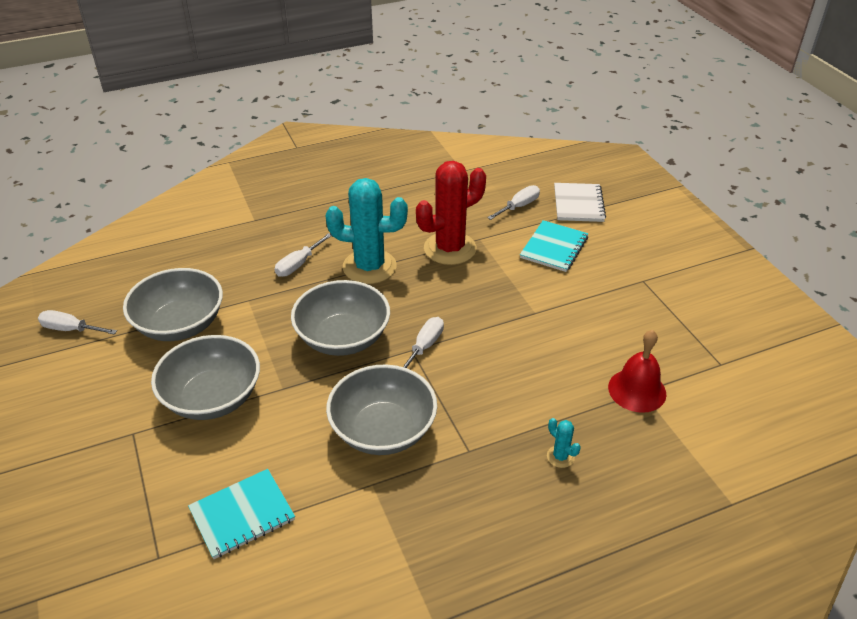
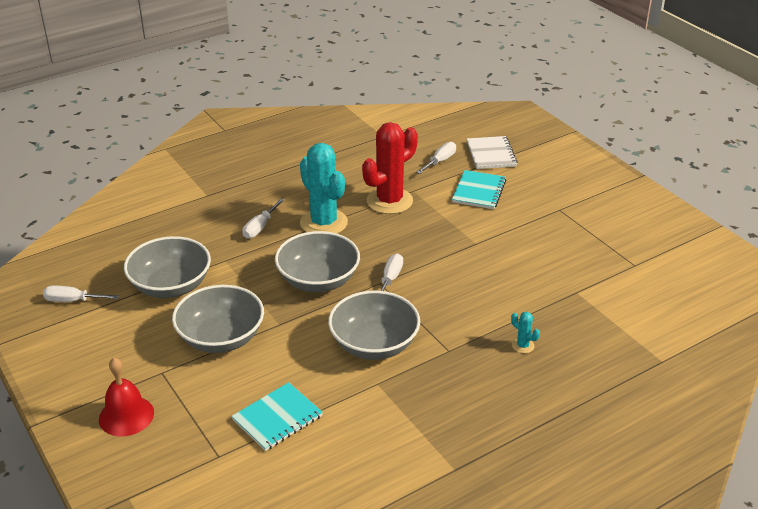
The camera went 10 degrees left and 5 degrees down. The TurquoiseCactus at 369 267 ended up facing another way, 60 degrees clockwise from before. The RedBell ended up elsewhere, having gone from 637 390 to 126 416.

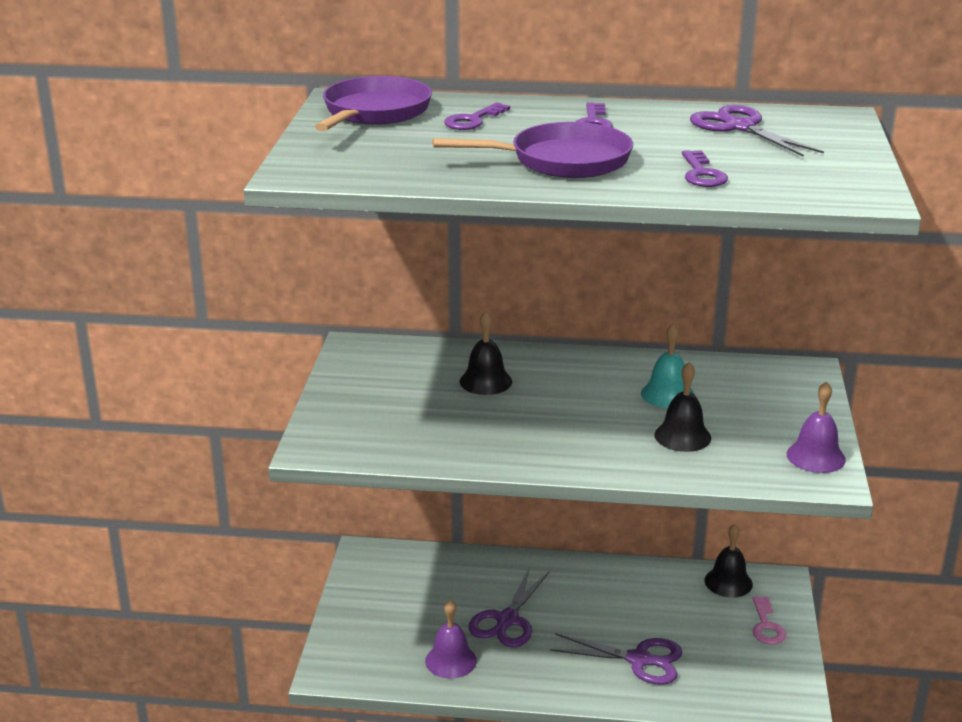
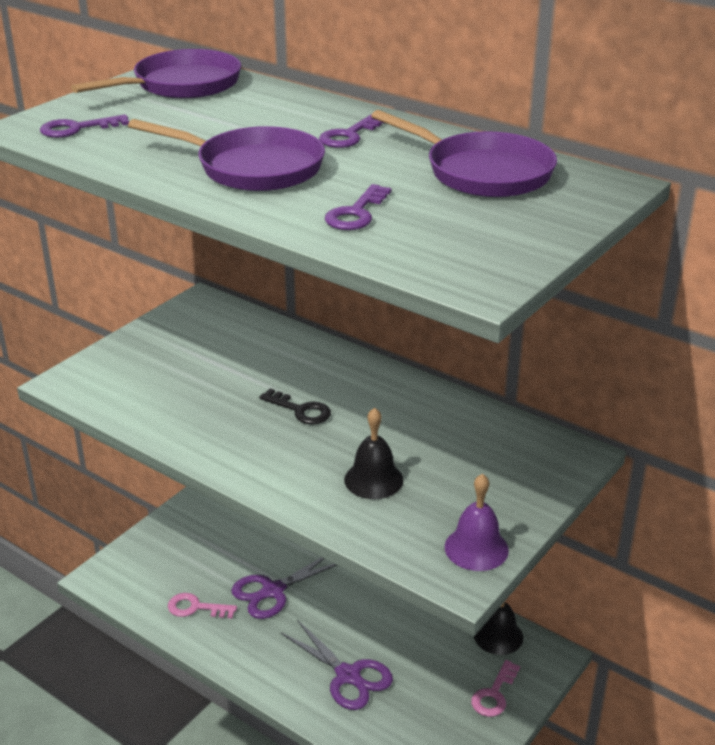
The camera went 30 degrees right and 5 degrees up. Where the PurpleBell stood at 451 660, the PinkKey came to stand at 196 608. The PurpleKey ended up elsewhere, having gone from 473 120 to 77 129. The second view lost the BlackBell at 485 381. The second view lost the TurquoiseBell at 667 394. Where the PurpleScissors stood at 740 127, the PurplePan came to stand at 482 172. The second view gained the BlackKey at 300 410.

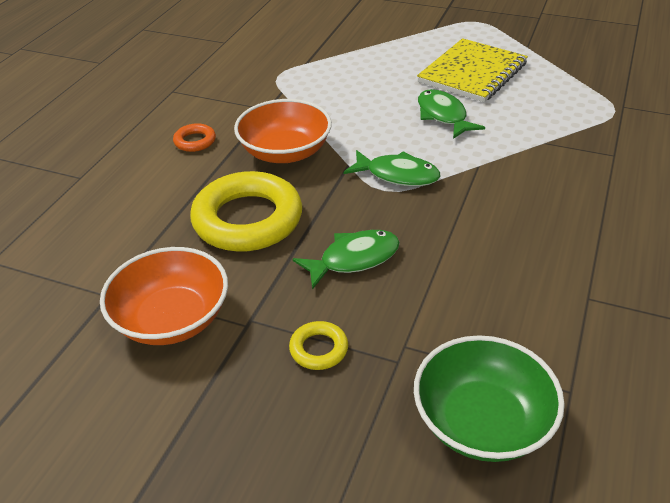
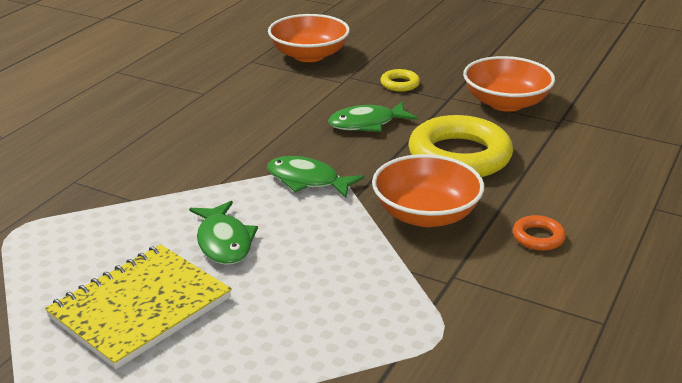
The camera went 175 degrees left and 10 degrees down. What was the GreenBowl at 482 421 turned into the OrangeBowl at 309 55.

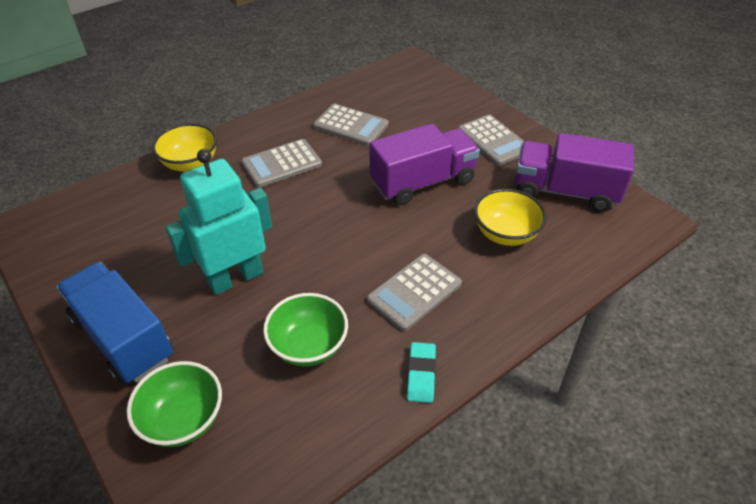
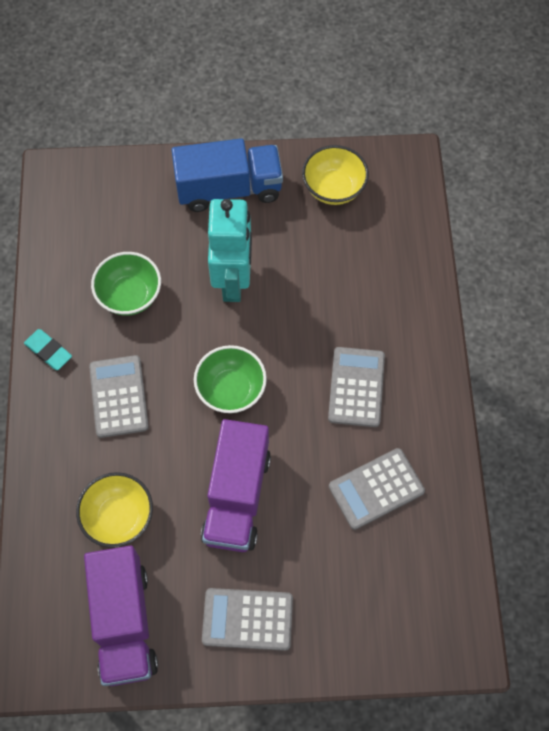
The camera went 125 degrees right and 20 degrees up. The GreenBowl ended up elsewhere, having gone from 183 419 to 231 390. The YellowBowl ended up elsewhere, having gone from 190 163 to 333 188. The PurpleTruck at 565 191 ended up facing another way, 120 degrees clockwise from before.

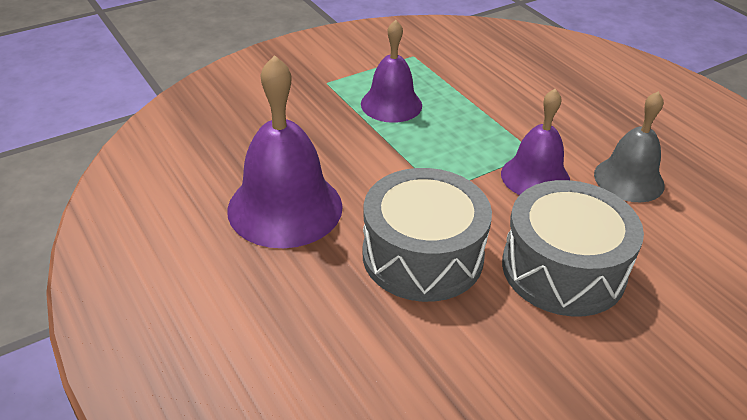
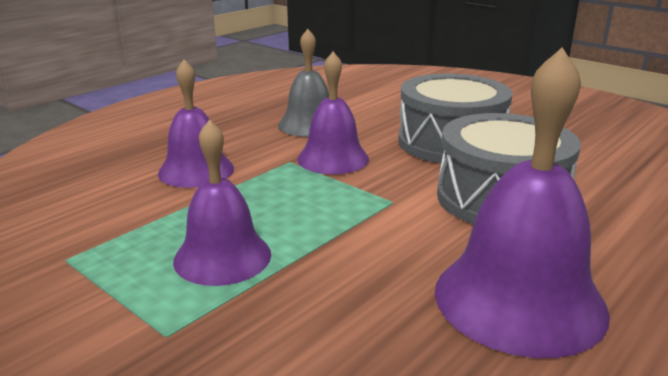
The camera went 105 degrees left and 15 degrees down. The second view gained the PurpleBell at 196 170.

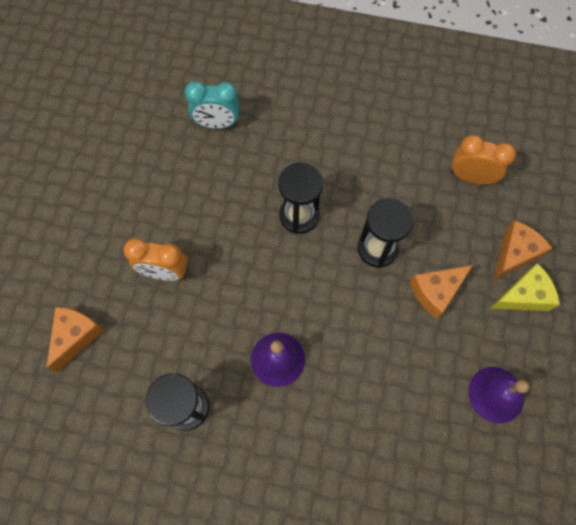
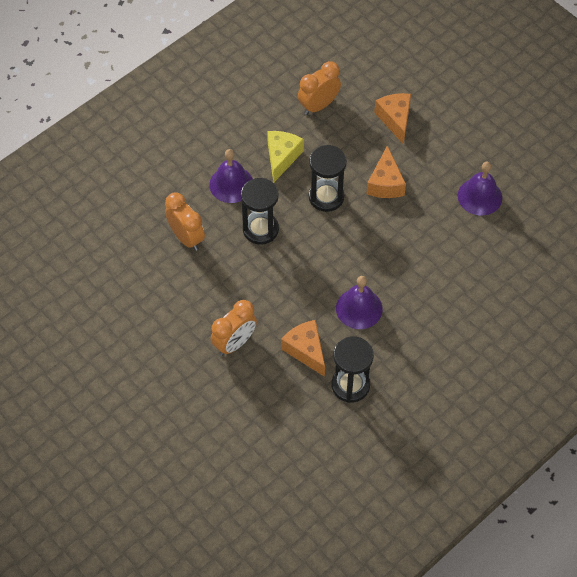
The camera went 55 degrees left and 10 degrees down. The OrangeCheese ended up elsewhere, having gone from 76 336 to 305 350. The second view lost the TurquoiseClock at 217 124. The YellowCheese ended up elsewhere, having gone from 523 296 to 281 157. The second view gained the OrangeClock at 186 238. The second view gained the PurpleBell at 231 184.

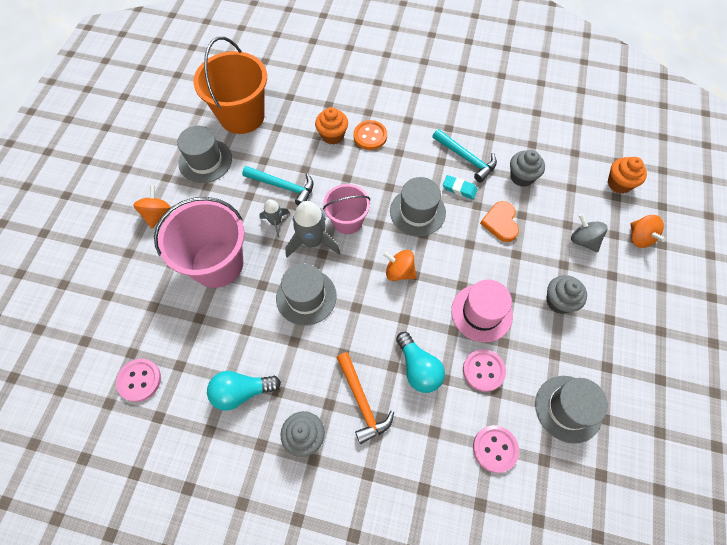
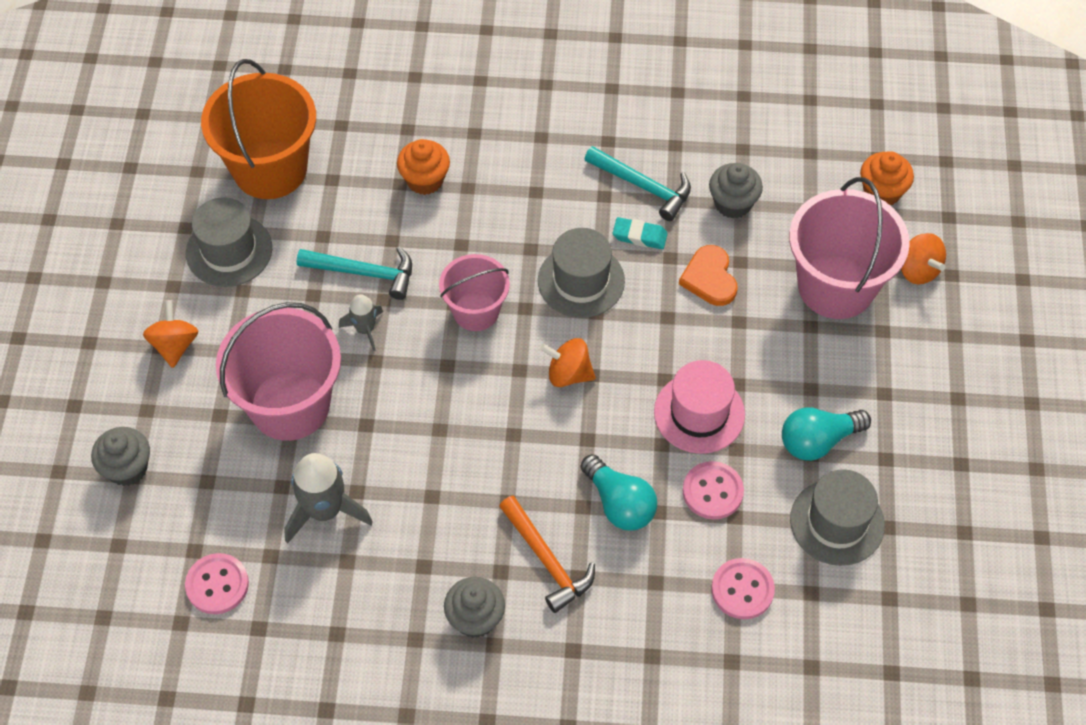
The camera went 10 degrees left and 5 degrees down. The TurquoiseLightBulb ended up elsewhere, having gone from 241 392 to 818 441. The second view lost the GreyHat at 306 297. The GreyRocket ended up elsewhere, having gone from 312 241 to 325 510. The second view lost the OrangeButton at 370 136. The GreyCupcake ended up elsewhere, having gone from 559 301 to 127 468. Where the GreySpinningTop stood at 583 240, the PinkBucket came to stand at 836 286.

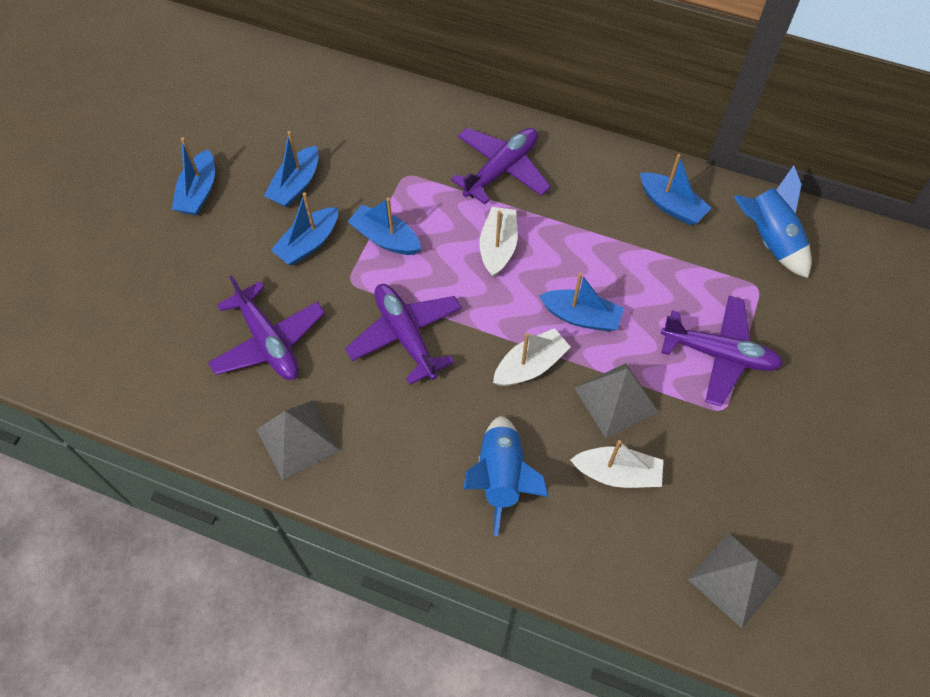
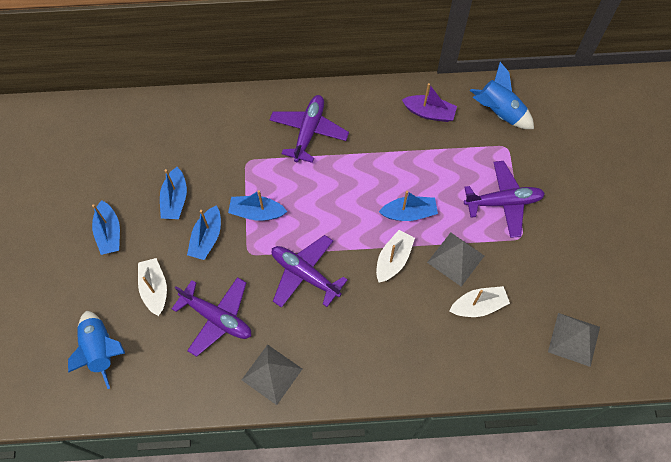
The camera went 25 degrees left and 5 degrees up. The BlueRocket ended up elsewhere, having gone from 501 477 to 101 350. The WhiteBoat ended up elsewhere, having gone from 498 247 to 155 289. What was the BlueBoat at 671 205 turned into the PurpleBoat at 429 113.

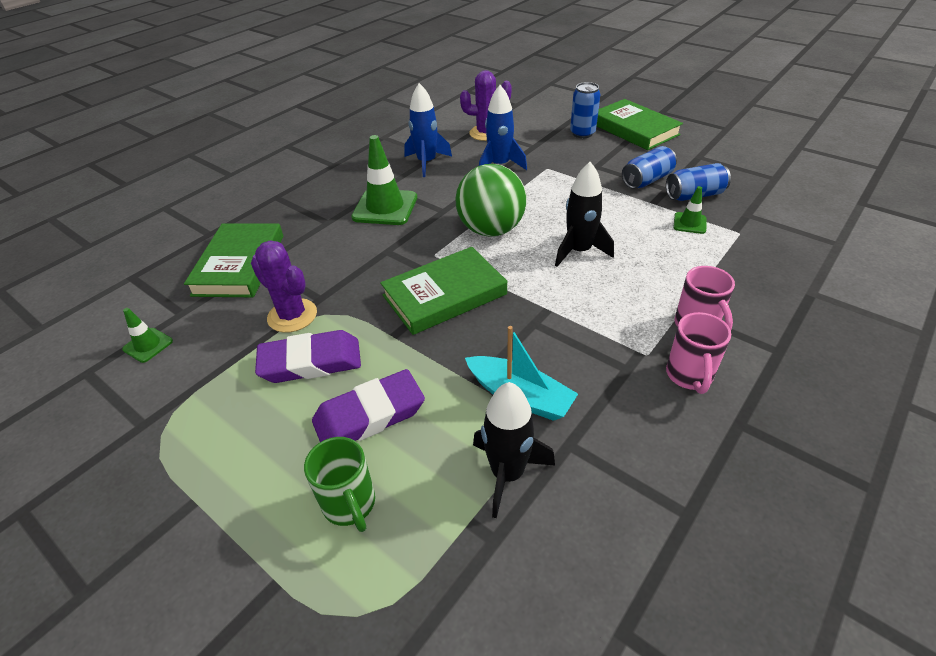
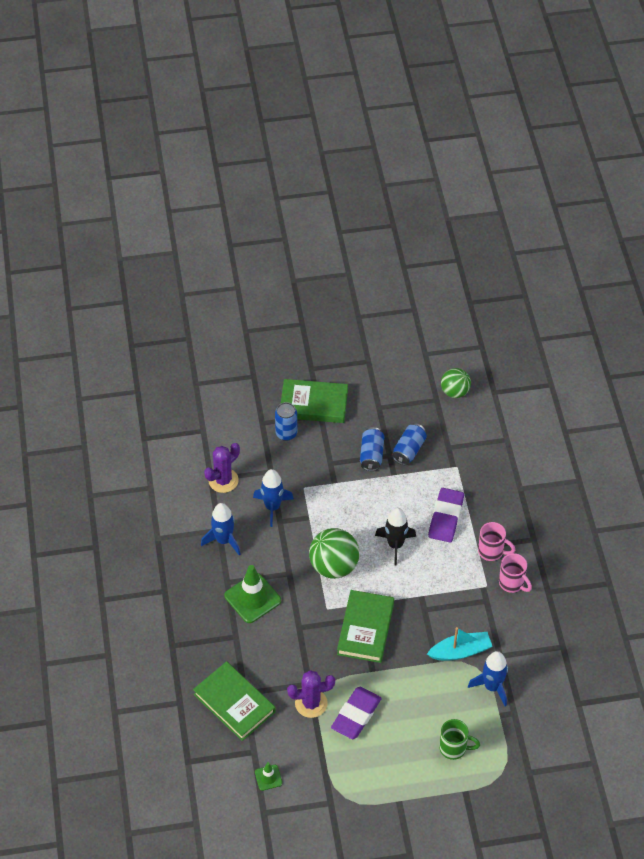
The camera went 50 degrees left and 10 degrees up. The PurpleEraser ended up elsewhere, having gone from 369 415 to 446 517. What was the BlackRocket at 507 473 turned into the BlueRocket at 492 687. The second view lost the GreenTrafficCone at 689 223. The second view gained the GreenBall at 455 392.

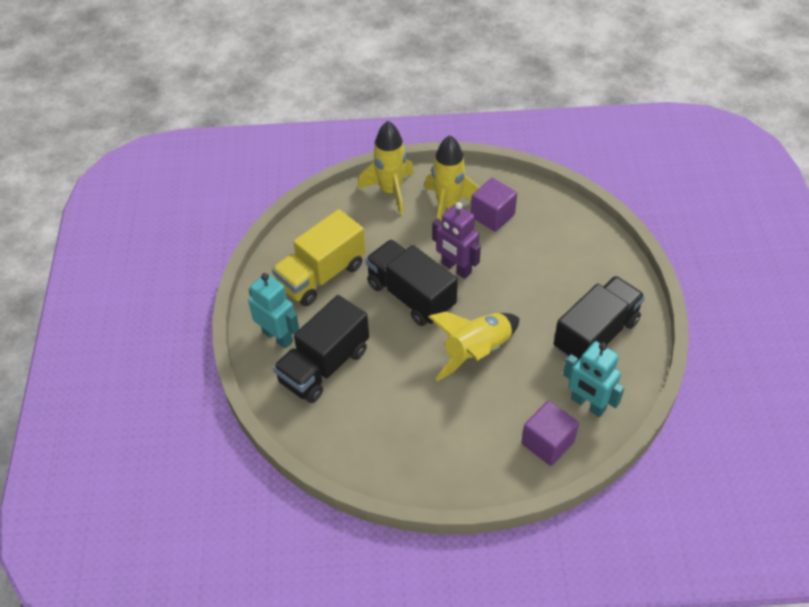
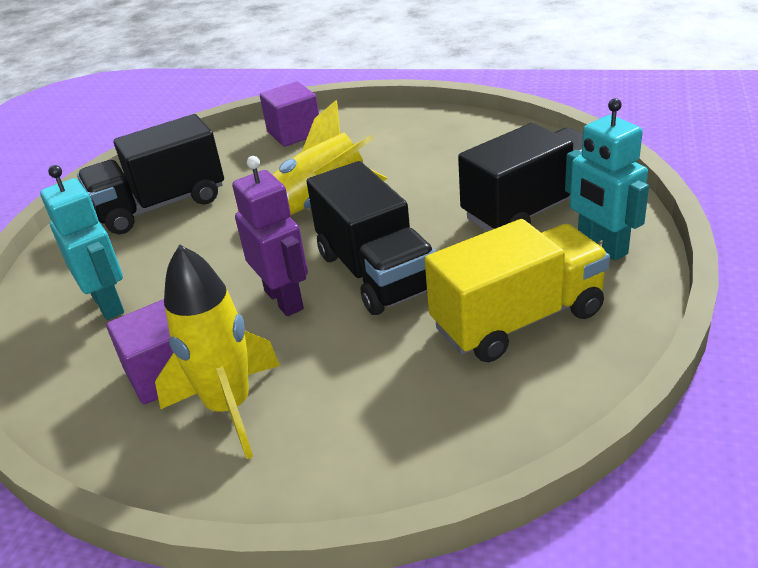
The camera went 160 degrees left and 15 degrees down. The second view lost the YellowRocket at 391 191. The TurquoiseRobot ended up elsewhere, having gone from 587 404 to 108 303.

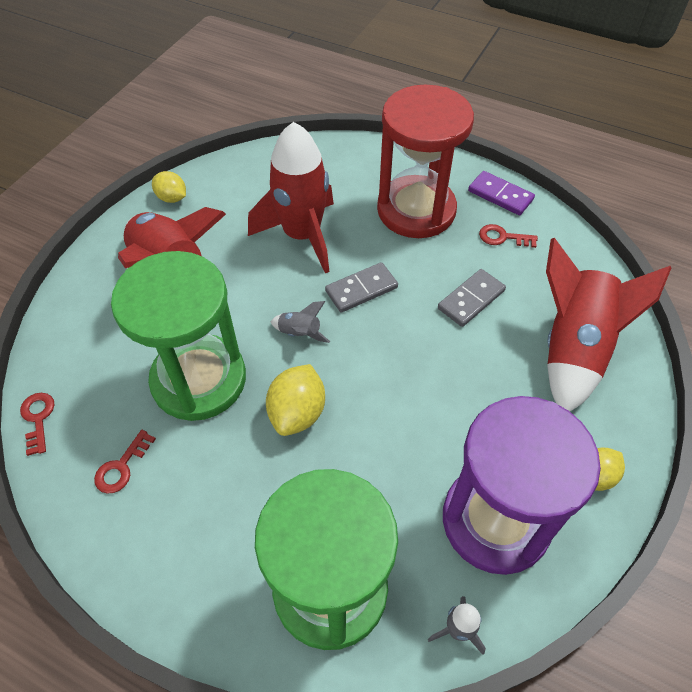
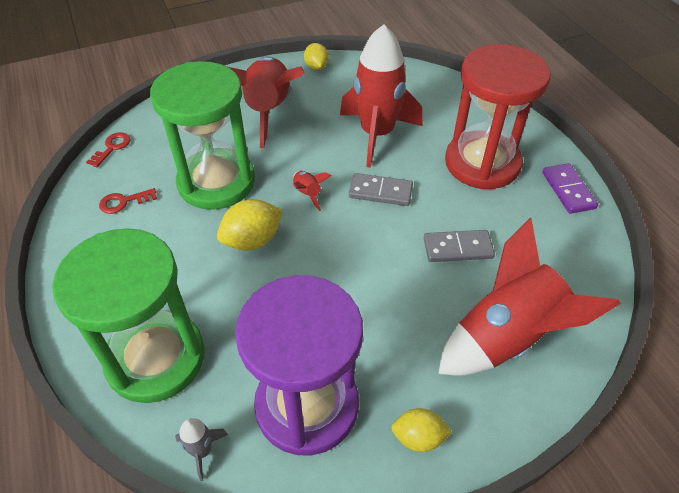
The camera went 40 degrees right and 5 degrees down. What was the GreyRocket at 300 333 turned into the RedRocket at 307 194. The second view lost the RedKey at 502 237.

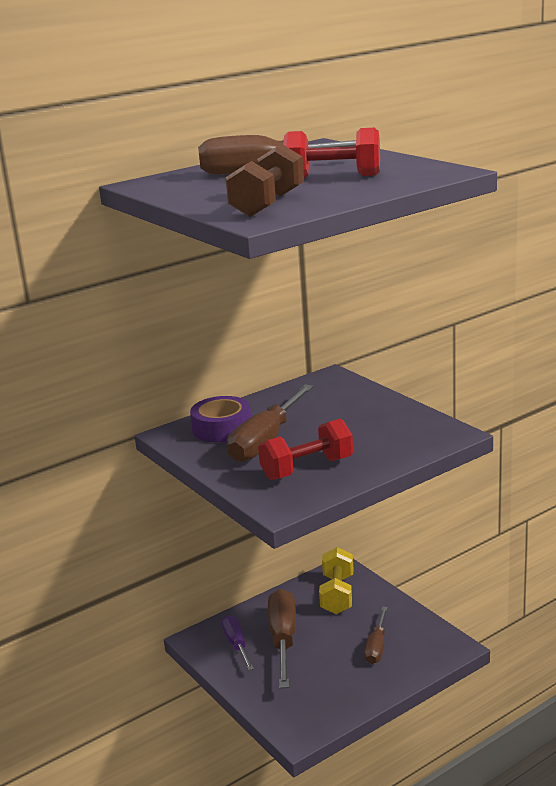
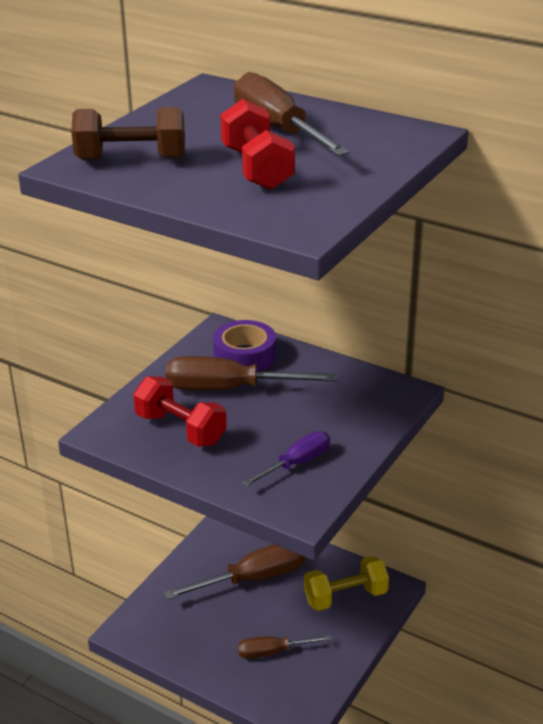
The camera went 65 degrees right and 10 degrees up. The PurpleScrewdriver ended up elsewhere, having gone from 236 644 to 297 463.

